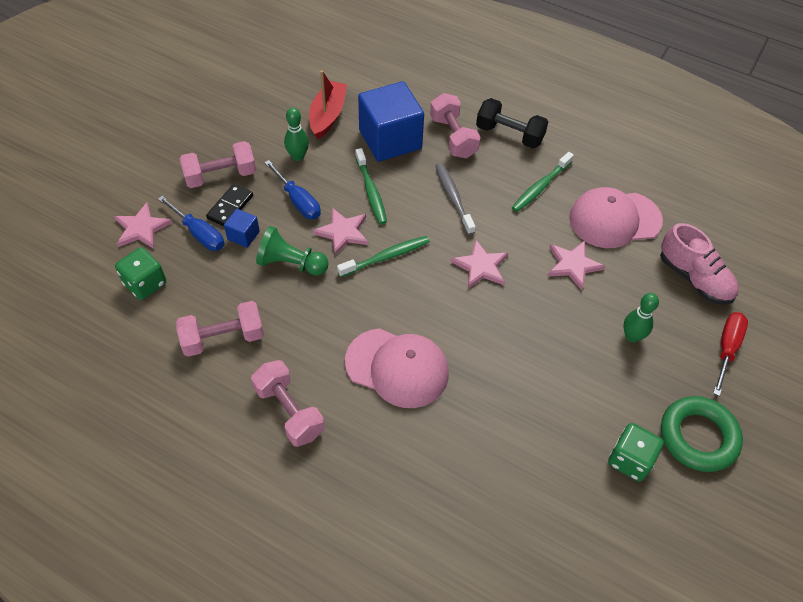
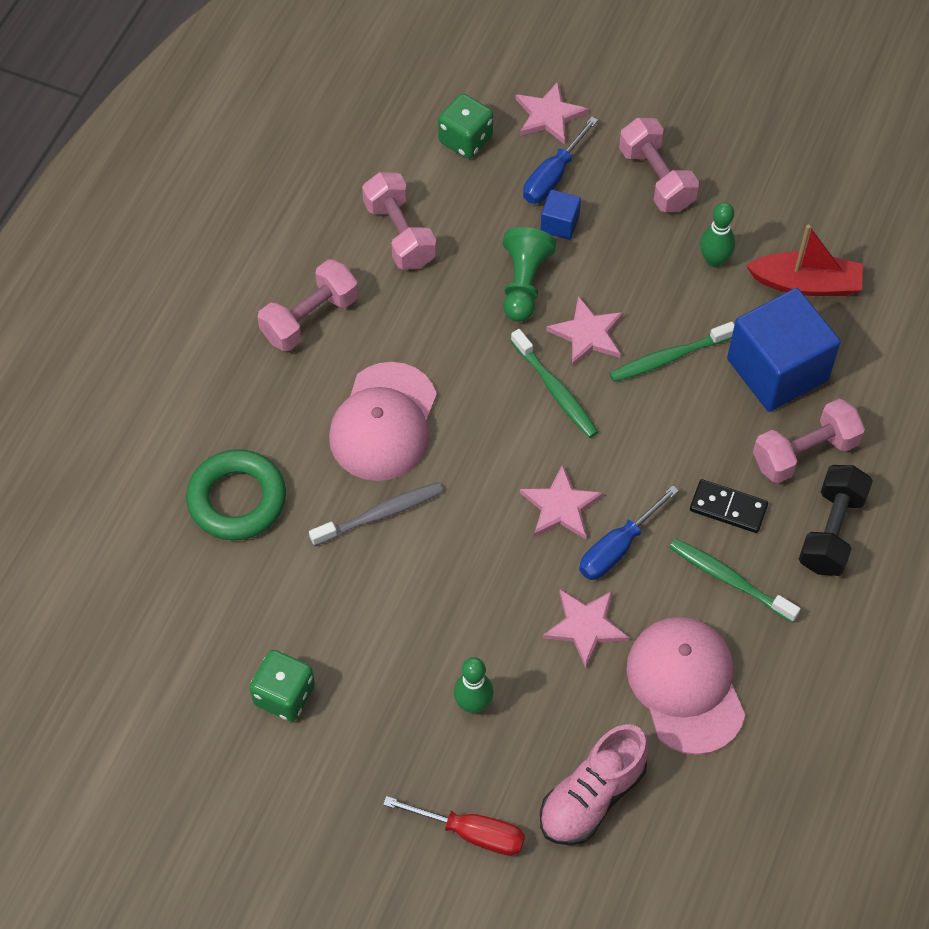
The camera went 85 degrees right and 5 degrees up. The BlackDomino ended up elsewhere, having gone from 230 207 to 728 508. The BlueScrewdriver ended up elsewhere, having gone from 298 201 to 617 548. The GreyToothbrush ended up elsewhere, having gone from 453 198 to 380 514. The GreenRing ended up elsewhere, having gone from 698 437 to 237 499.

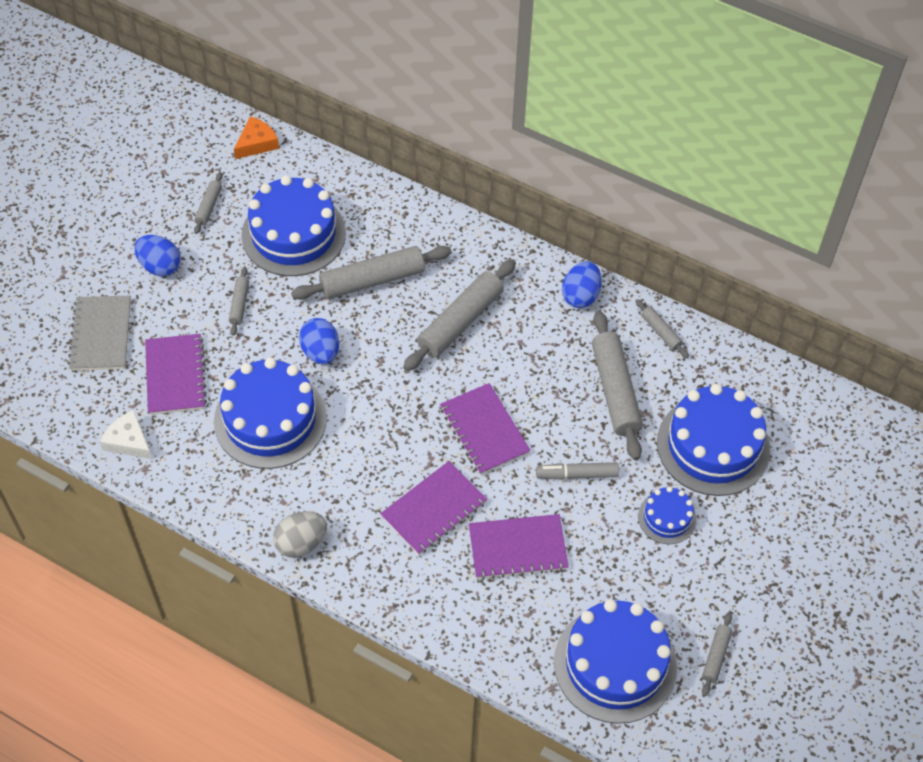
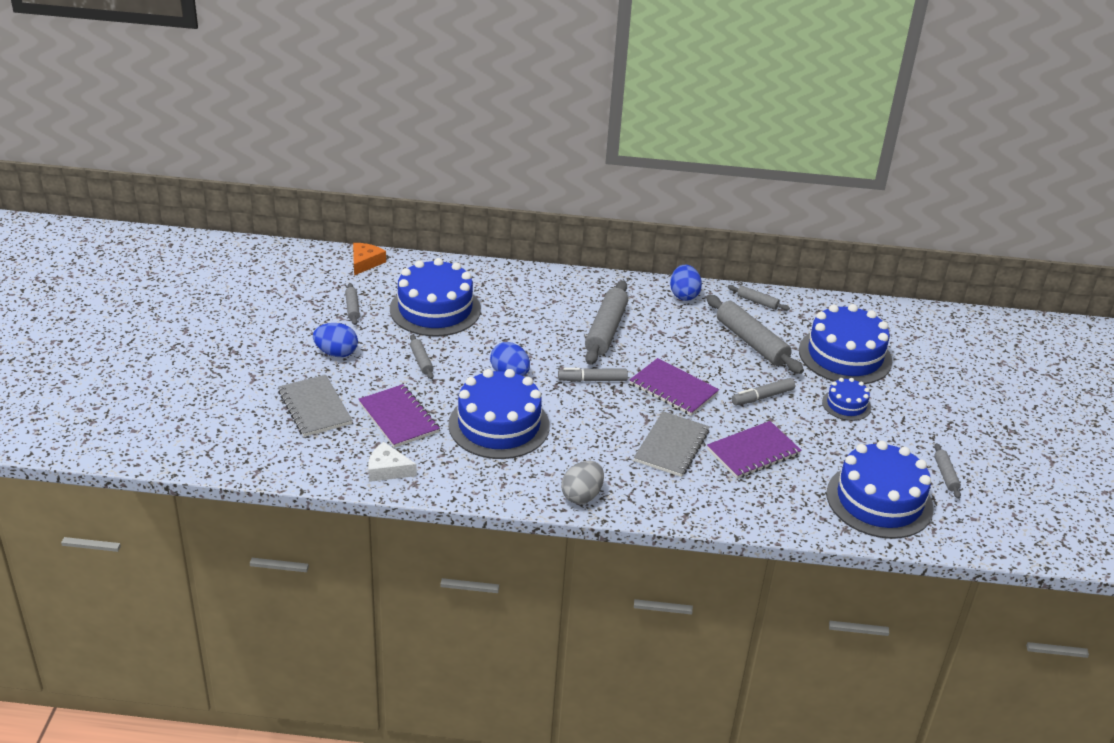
The camera went 25 degrees left and 20 degrees down. The second view lost the GreyRollingPin at 372 280. What was the PurpleNotebook at 434 509 turned into the GreyNotebook at 672 446. The second view gained the GreyMarker at 592 380.

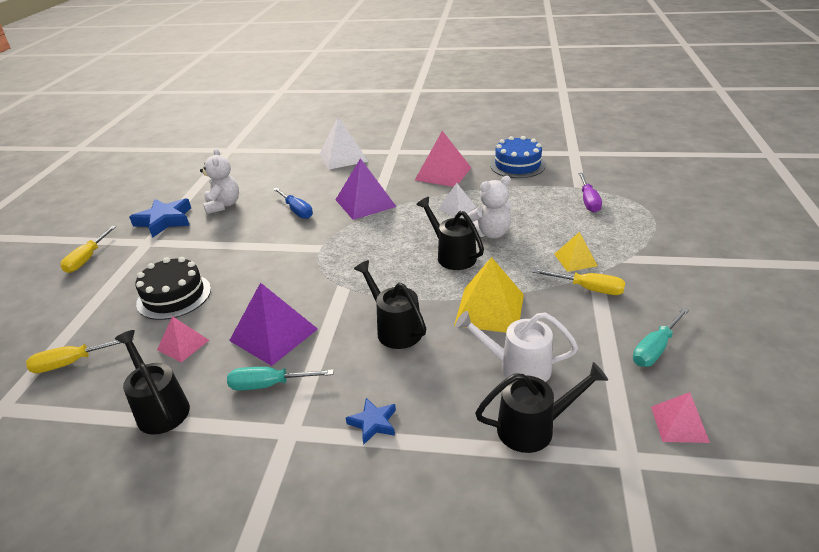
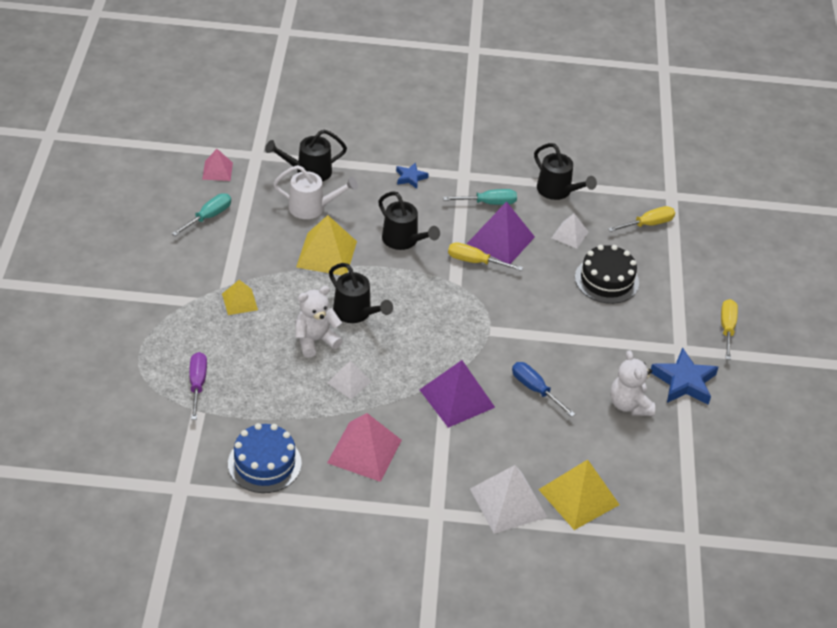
The camera went 170 degrees right and 10 degrees up. What was the PinkPyramid at 183 345 turned into the WhitePyramid at 570 235. The YellowScrewdriver ended up elsewhere, having gone from 588 289 to 475 262. The second view gained the YellowPyramid at 578 497.

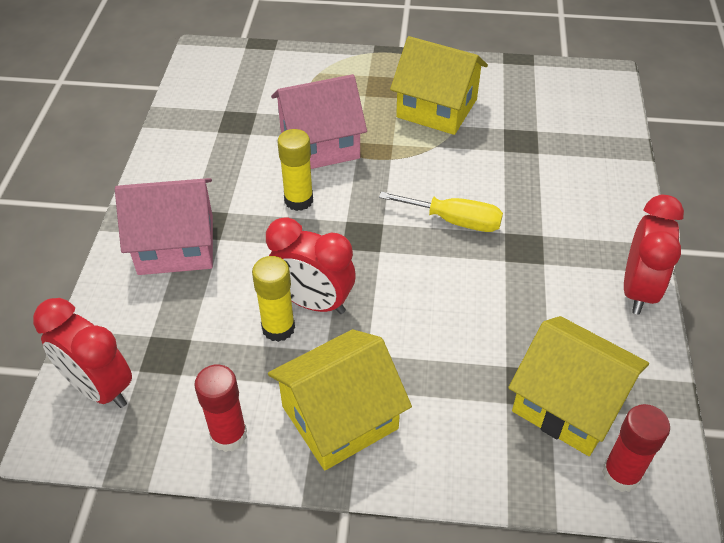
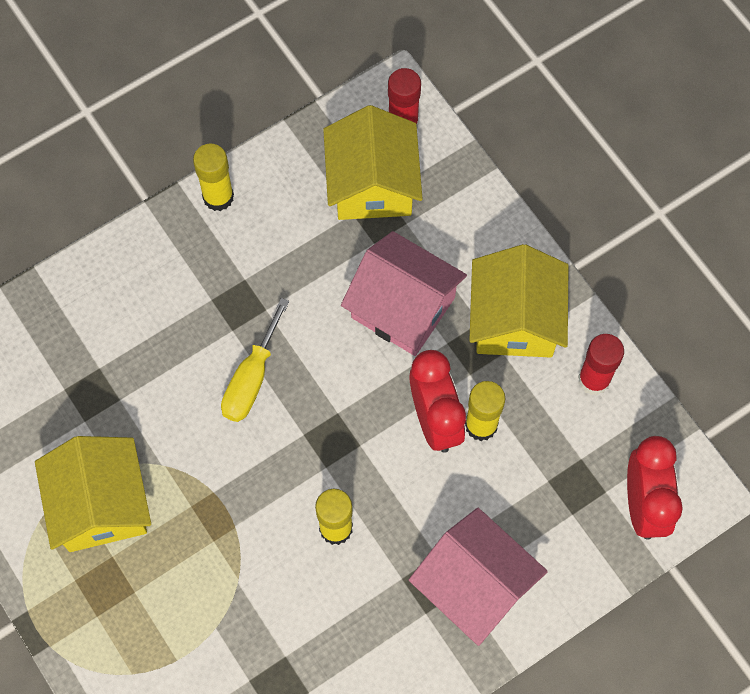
The camera went 130 degrees left and 20 degrees up. The YellowHouse at 340 417 ended up facing another way, 75 degrees clockwise from before. The PinkHouse ended up elsewhere, having gone from 319 144 to 403 307. The YellowScrewdriver at 454 221 ended up facing another way, 135 degrees counterclockwise from before. Where the RedClock stood at 638 290, the YellowGlueStick came to stand at 218 197.

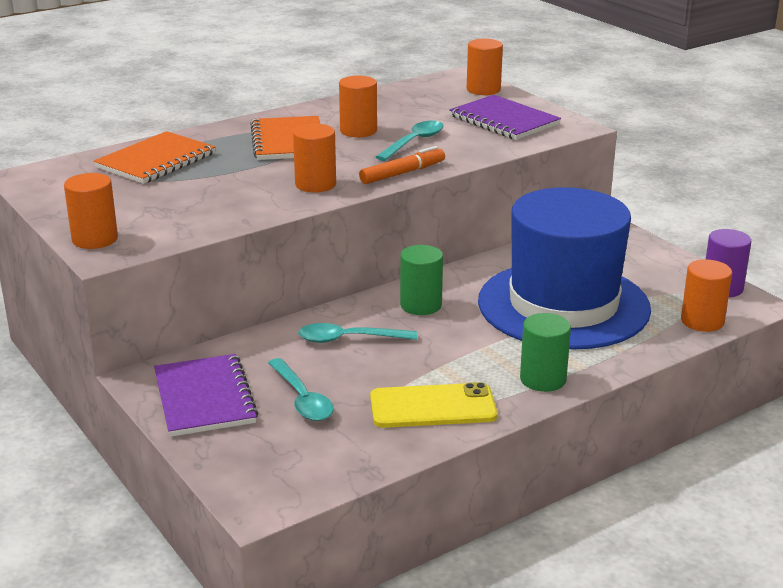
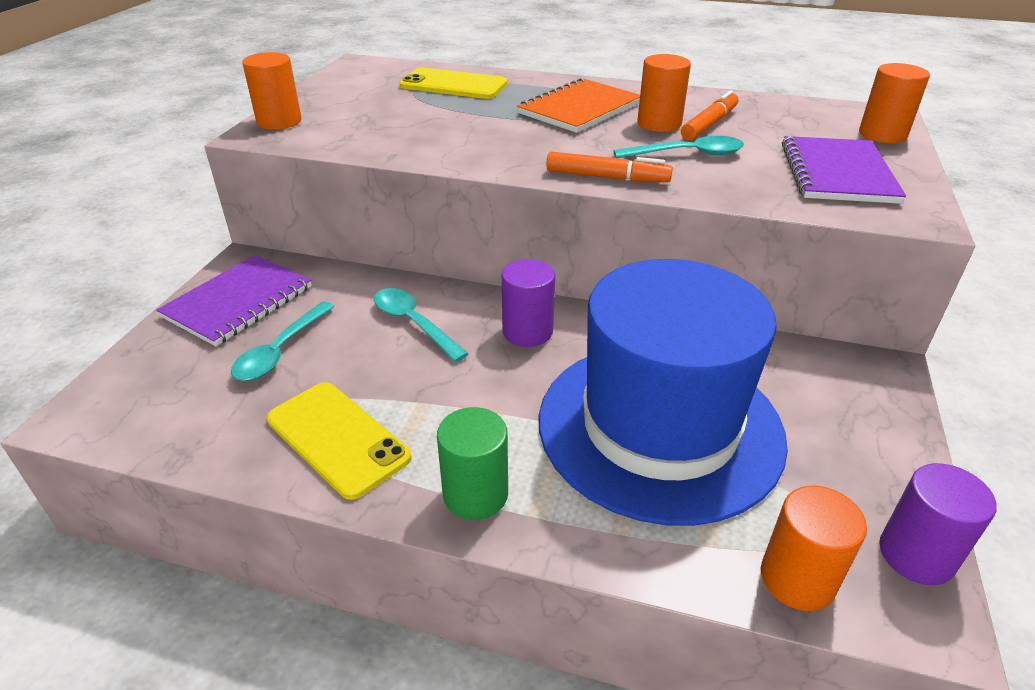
The camera went 50 degrees right and 10 degrees up. Where the OrangeNotebook stood at 156 161, the YellowPhone came to stand at 453 85. The second view lost the OrangeCylinder at 315 184. What was the GreenCylinder at 421 305 turned into the PurpleCylinder at 527 332. The second view gained the OrangeMarker at 709 124.

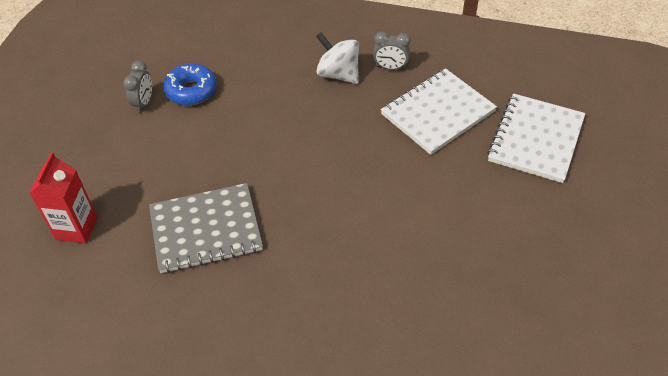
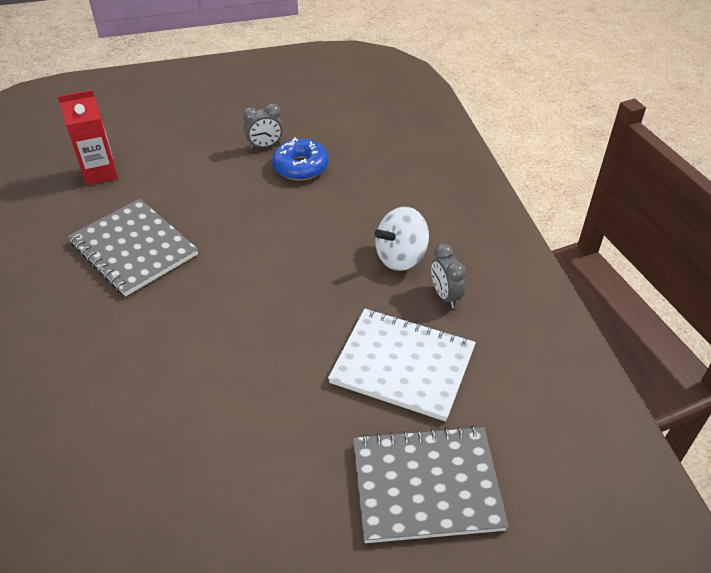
The camera went 60 degrees right and 5 degrees down. The WhiteSpinningTop at 338 74 ended up facing another way, 135 degrees counterclockwise from before. What was the WhiteNotebook at 536 139 turned into the GreyNotebook at 426 485.

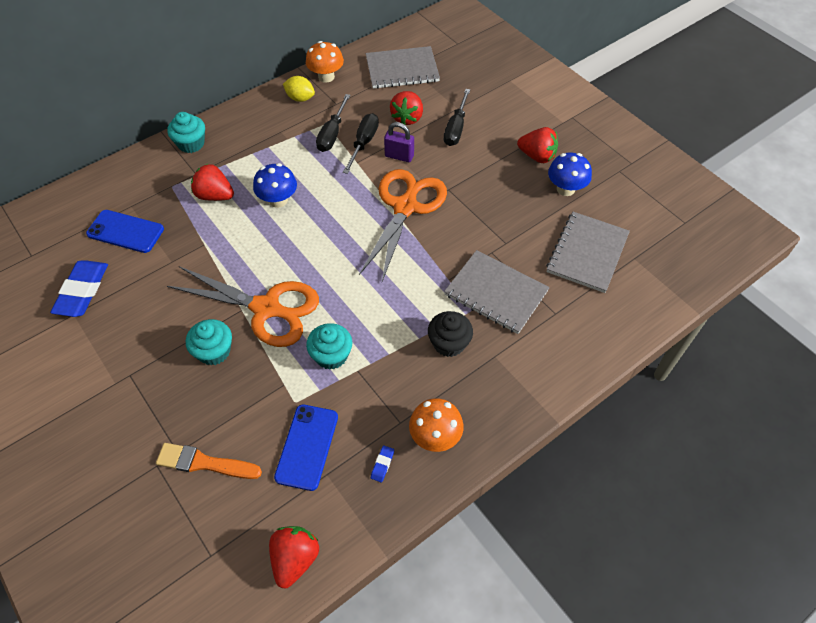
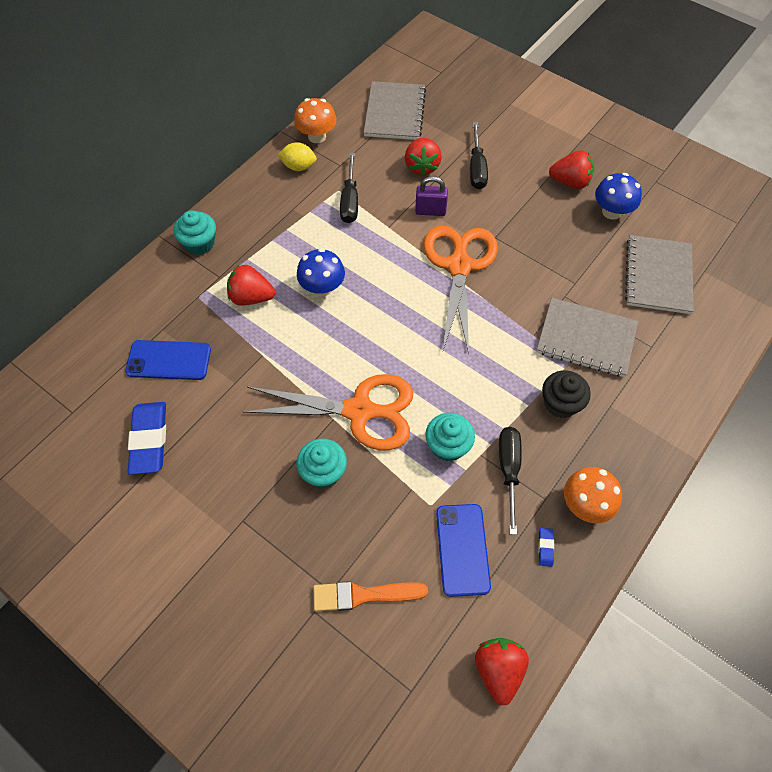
The camera went 15 degrees left and 5 degrees up. The BlackScrewdriver ended up elsewhere, having gone from 363 143 to 508 470. The GreyNotebook at 402 69 ended up facing another way, 60 degrees counterclockwise from before.

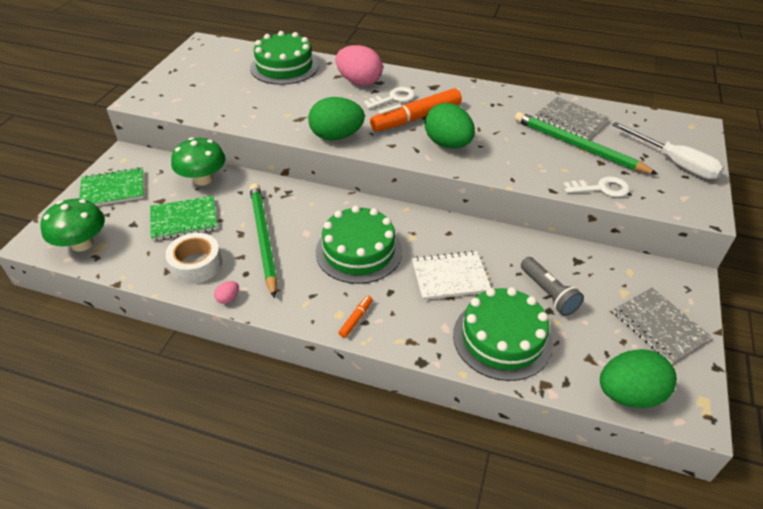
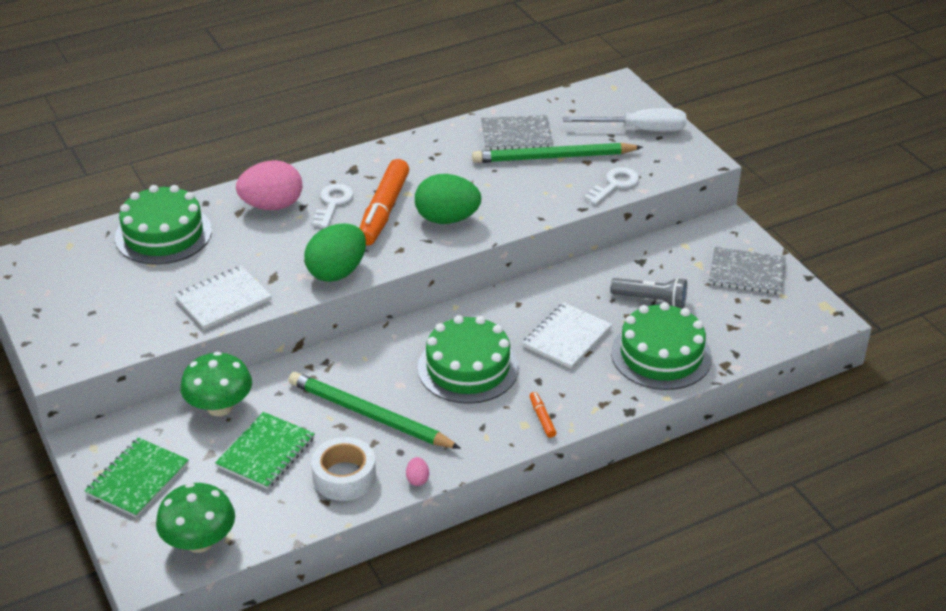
The camera went 45 degrees left and 5 degrees down. The second view lost the GreenEgg at 629 394. The second view gained the WhiteNotebook at 223 300.

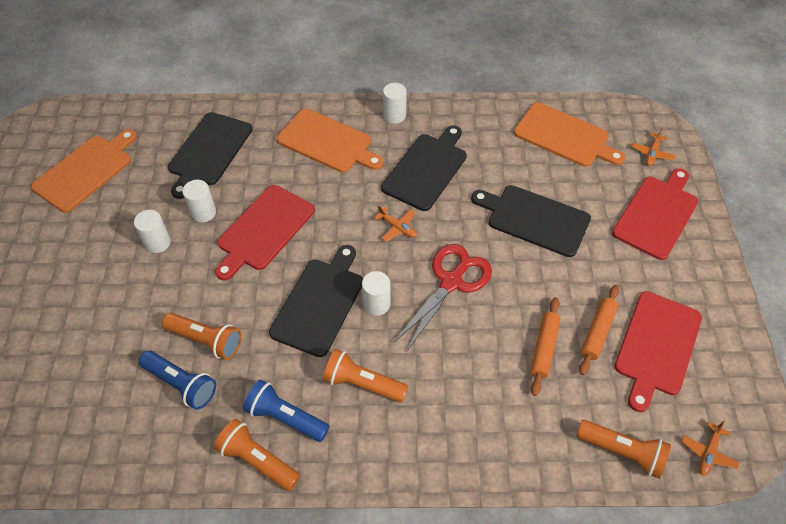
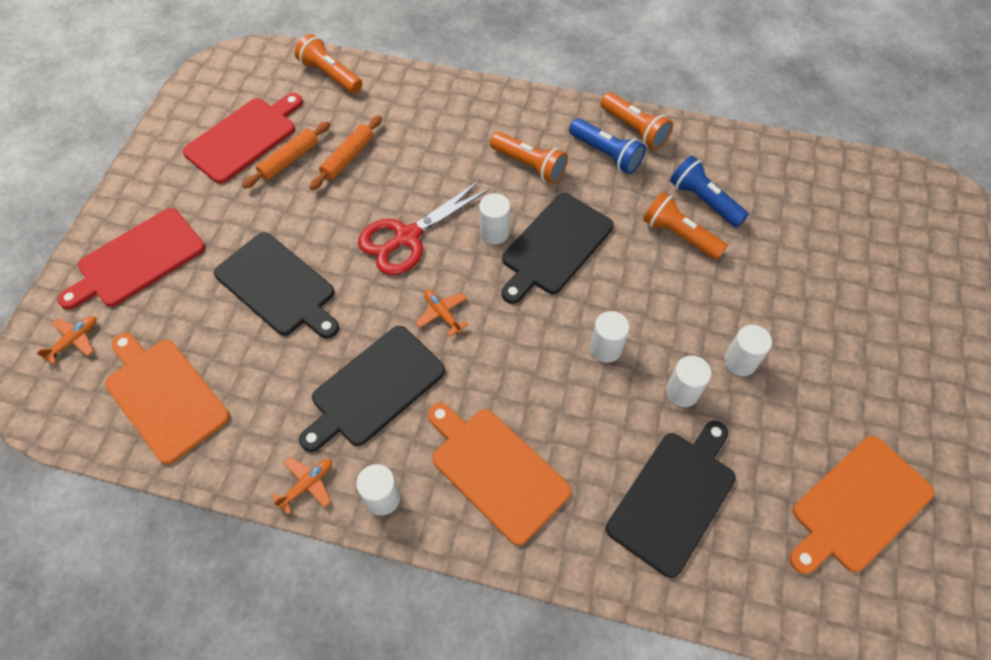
The camera went 165 degrees left and 5 degrees up. Where the RedCuttingBoard stood at 264 230, the WhiteCylinder came to stand at 605 348. The OrangePlane ended up elsewhere, having gone from 708 453 to 307 484.

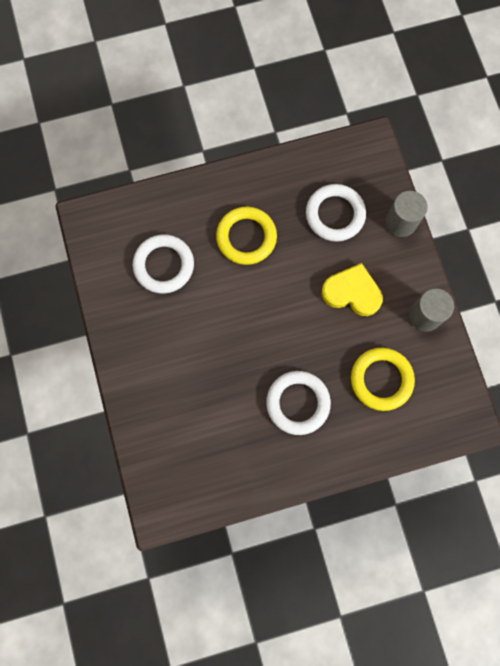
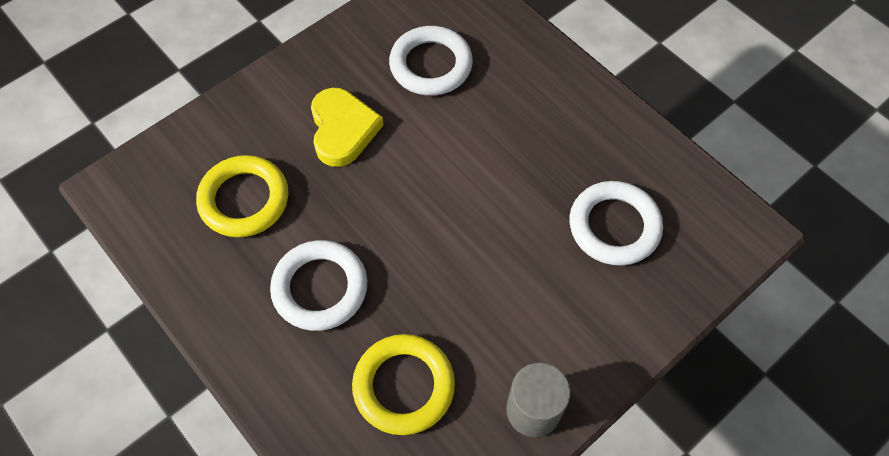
The camera went 65 degrees right and 15 degrees down. The YellowRing ended up elsewhere, having gone from 246 237 to 244 200. The YellowHeart ended up elsewhere, having gone from 352 292 to 343 130. The second view lost the GreyCylinder at 401 222.

